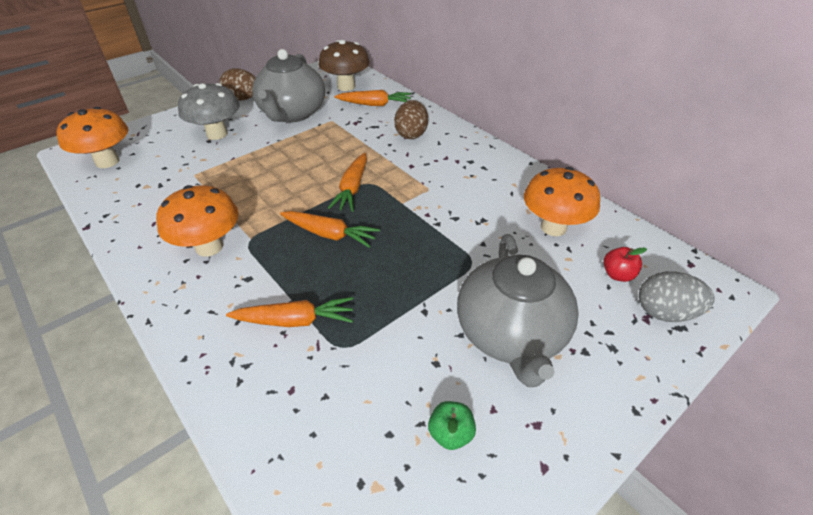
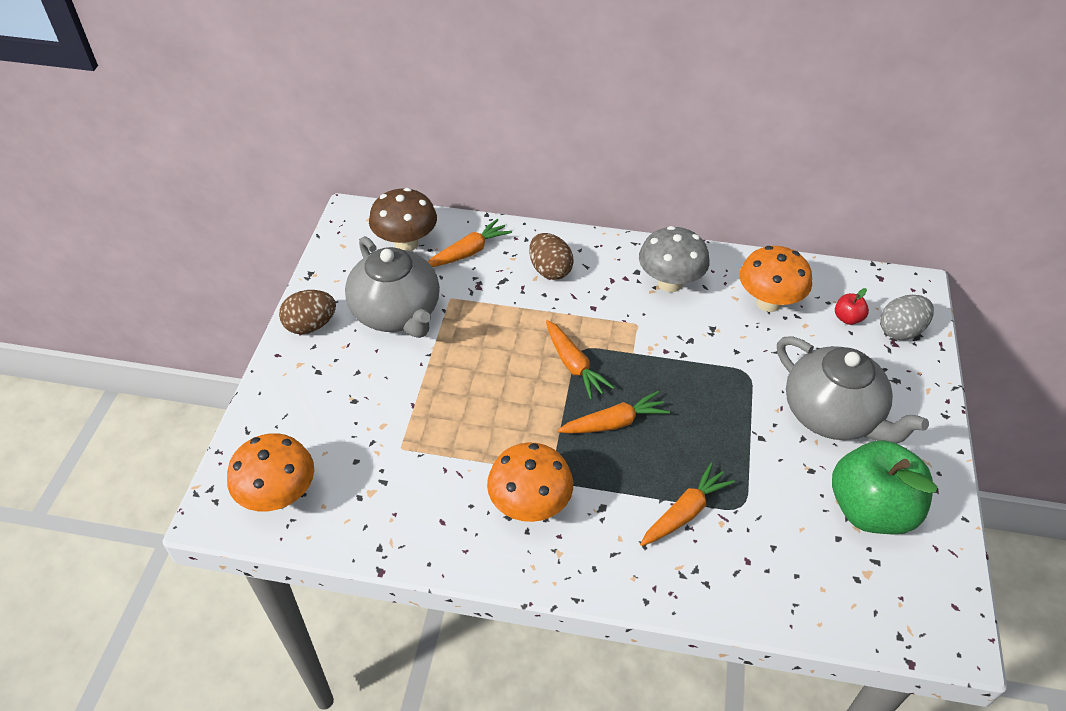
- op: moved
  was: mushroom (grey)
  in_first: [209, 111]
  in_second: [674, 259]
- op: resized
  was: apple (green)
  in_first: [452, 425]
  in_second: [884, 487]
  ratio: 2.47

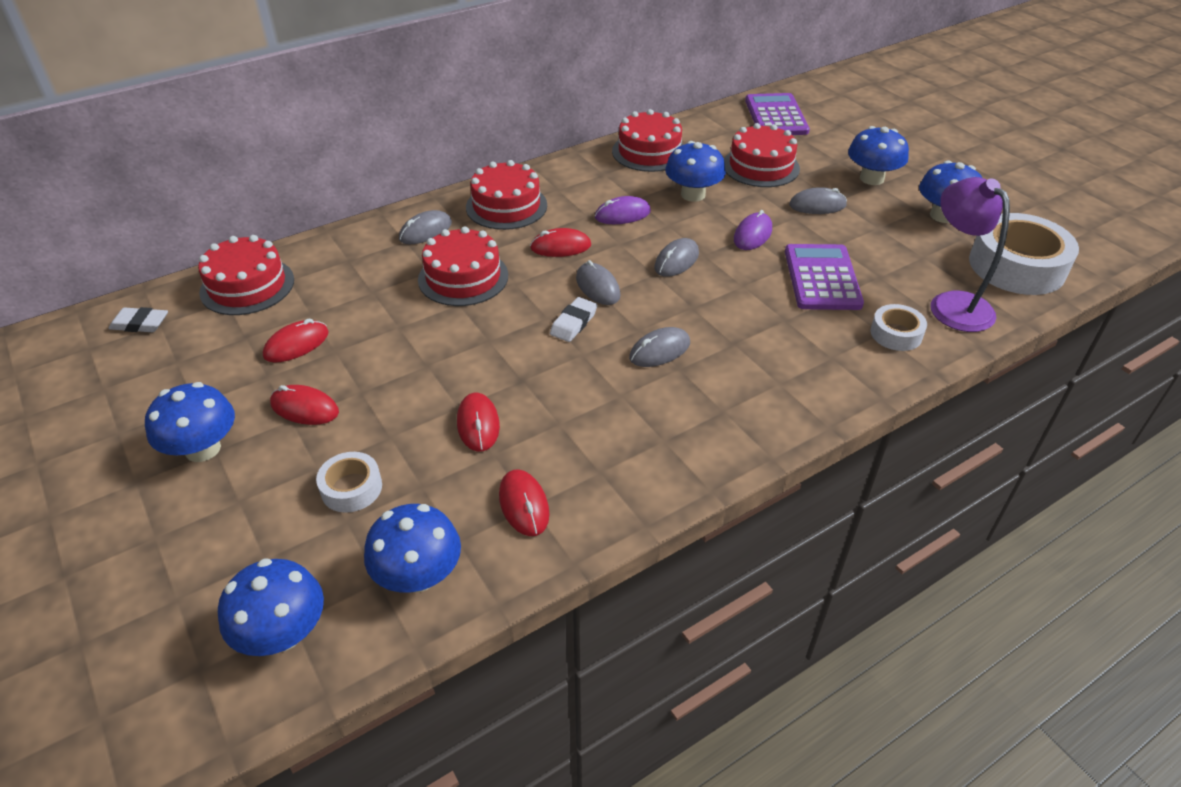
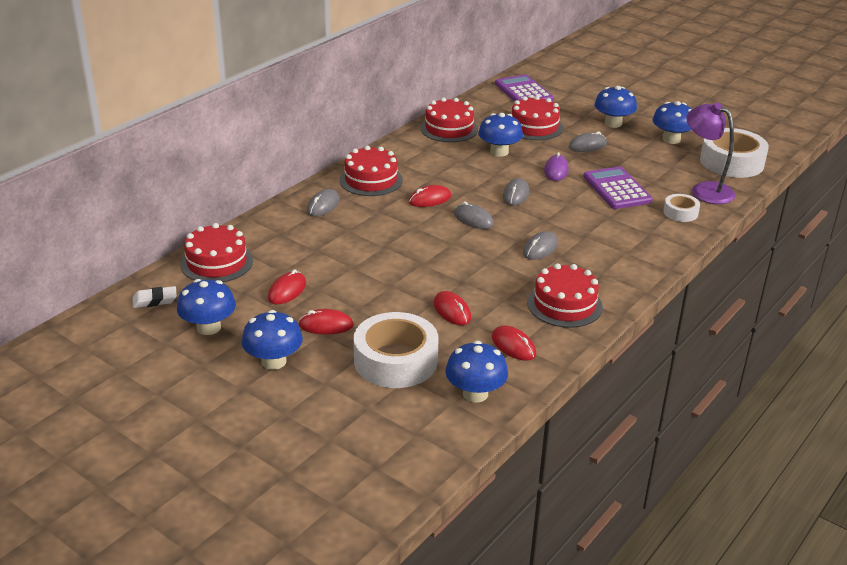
- op: moved
  was: mushroom (blue)
  in_first: [271, 607]
  in_second: [206, 307]
- op: resized
  was: tape (white)
  in_first: [349, 482]
  in_second: [395, 350]
  ratio: 1.98
- op: moved
  was: cake (red)
  in_first: [463, 266]
  in_second: [565, 295]
- op: removed
  was: eraser (white)
  in_first: [573, 319]
- op: removed
  was: mouse (purple)
  in_first: [623, 210]

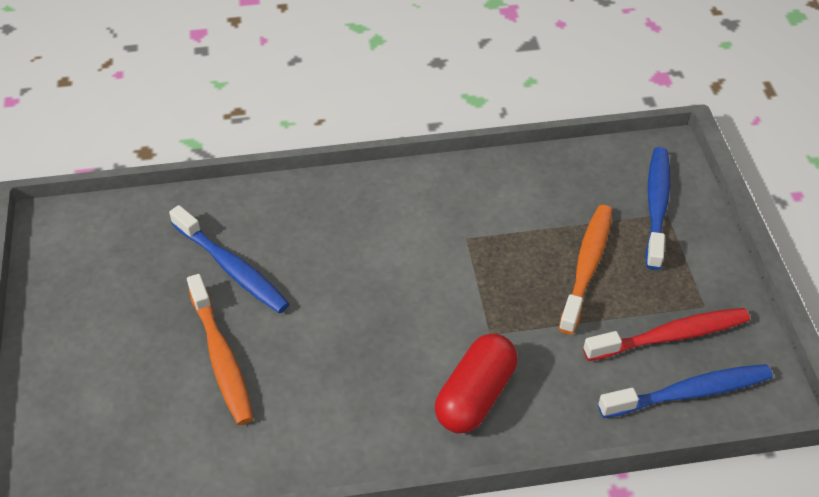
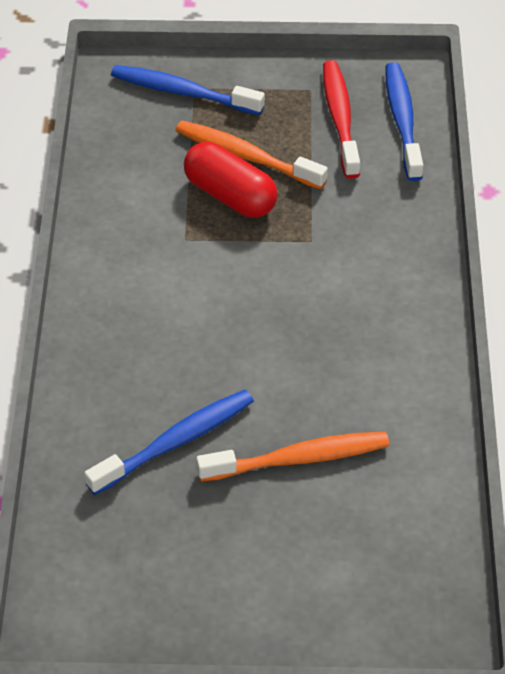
- op: moved
  was: capsule (red)
  in_first: [476, 383]
  in_second: [231, 180]

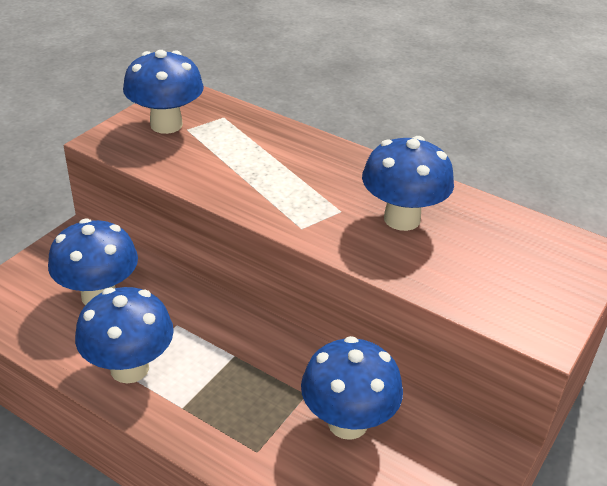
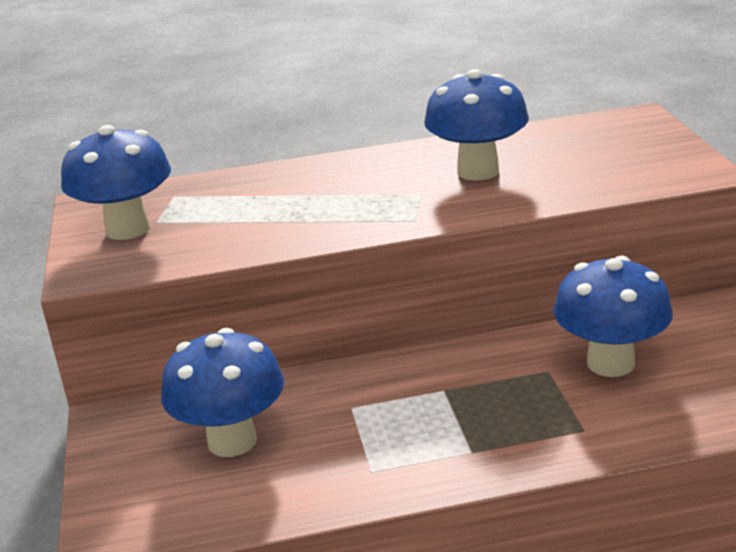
- op: removed
  was: mushroom (blue)
  in_first: [124, 335]

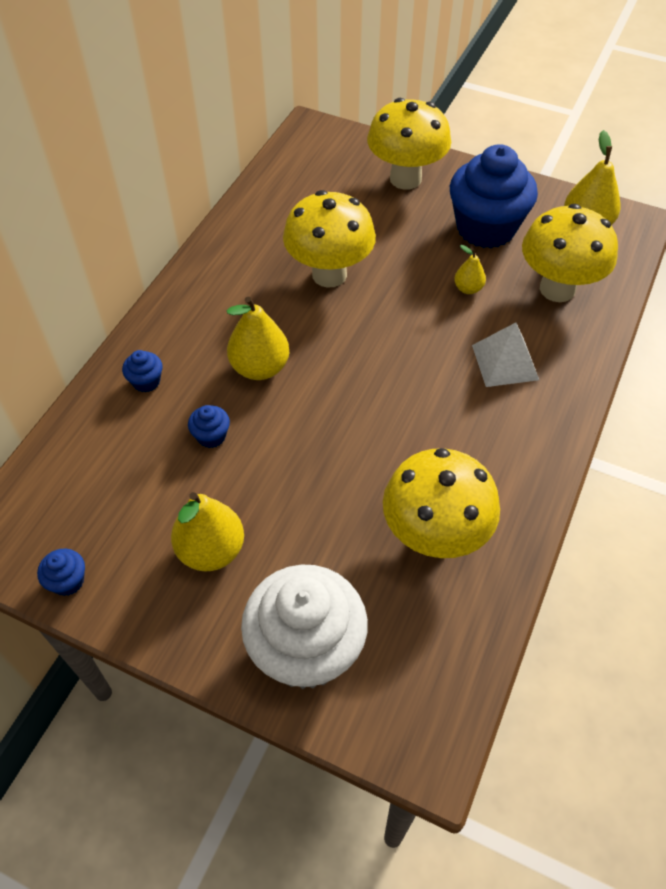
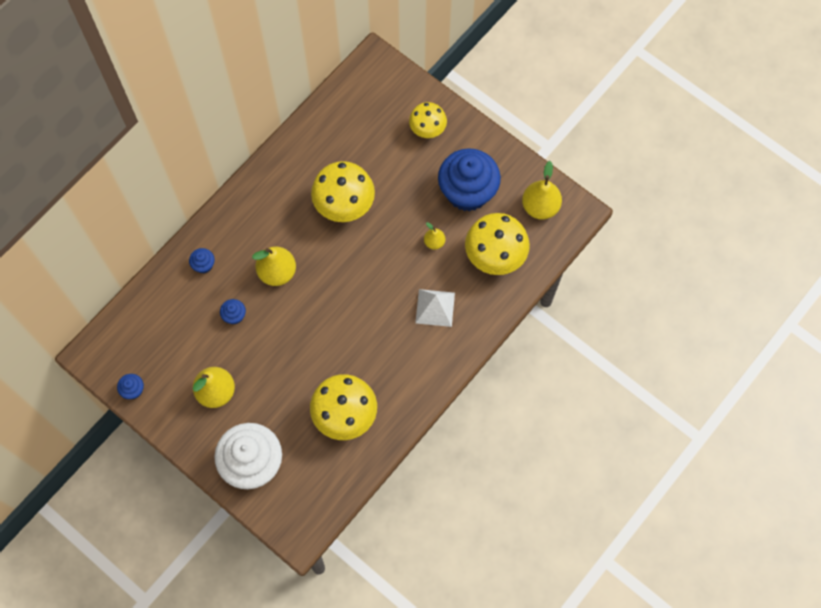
- op: resized
  was: mushroom (yellow)
  in_first: [409, 144]
  in_second: [428, 120]
  ratio: 0.62

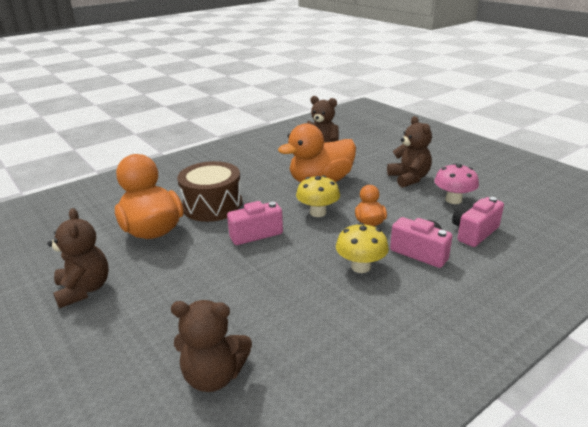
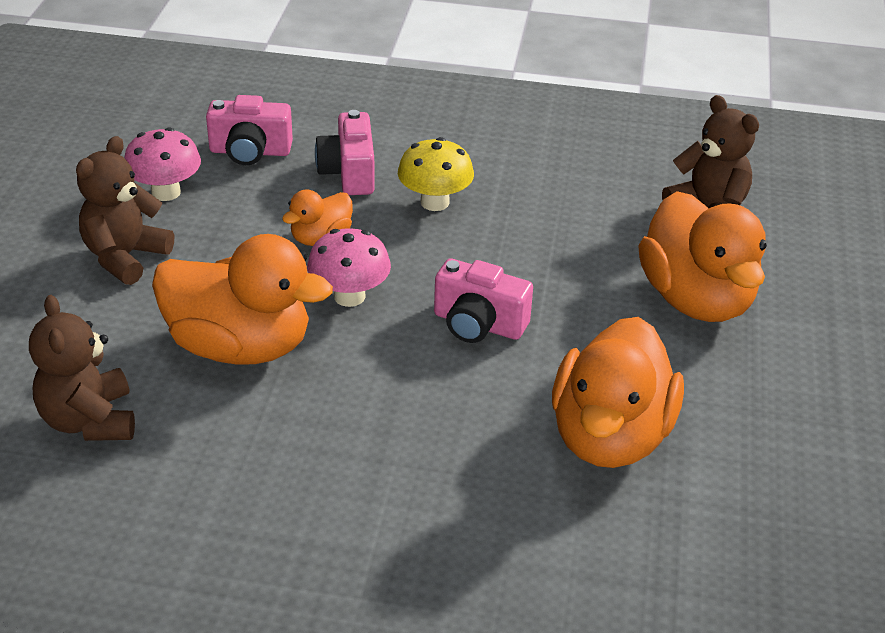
- op: removed
  was: teddy bear (brown)
  in_first: [78, 258]
- op: removed
  was: drum (brown)
  in_first: [210, 191]
- op: recoloured
  was: mushroom (yellow)
  now: mushroom (pink)
  in_first: [318, 196]
  in_second: [349, 267]
- op: added
  now: duck (orange)
  in_second: [702, 256]

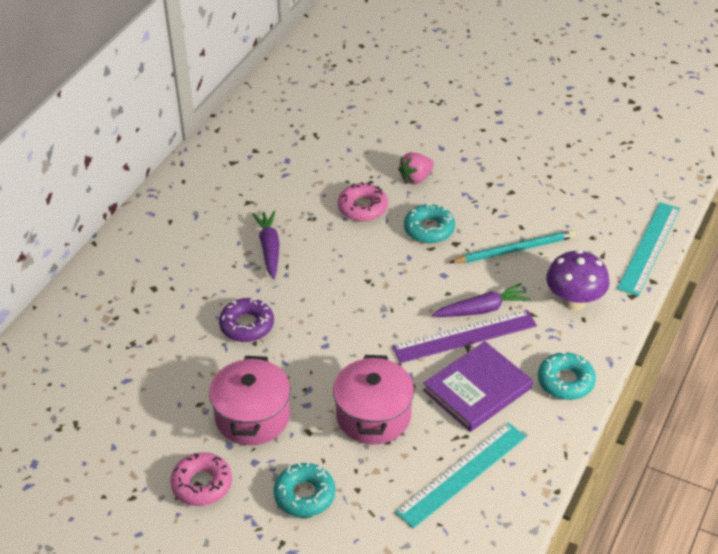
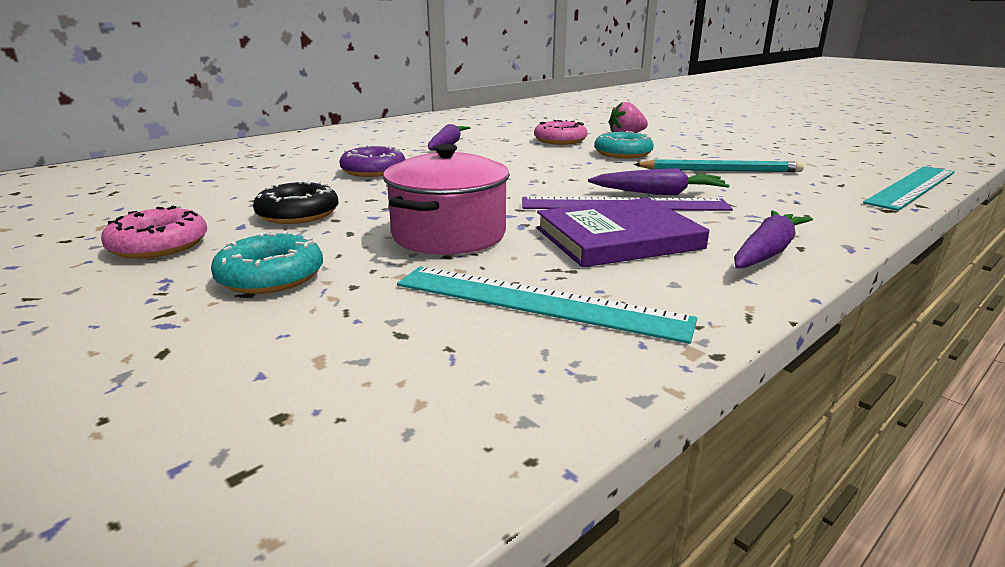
- op: replaced
  was: pot (pink)
  now: donut (black)
  in_first: [249, 400]
  in_second: [296, 202]
- op: turned
  was: ruler (turquoise)
  in_first: [460, 475]
  in_second: [547, 305]
  clockwise: 45
- op: replaced
  was: donut (turquoise)
  now: carrot (purple)
  in_first: [567, 375]
  in_second: [773, 239]
- op: removed
  was: mushroom (purple)
  in_first: [577, 280]

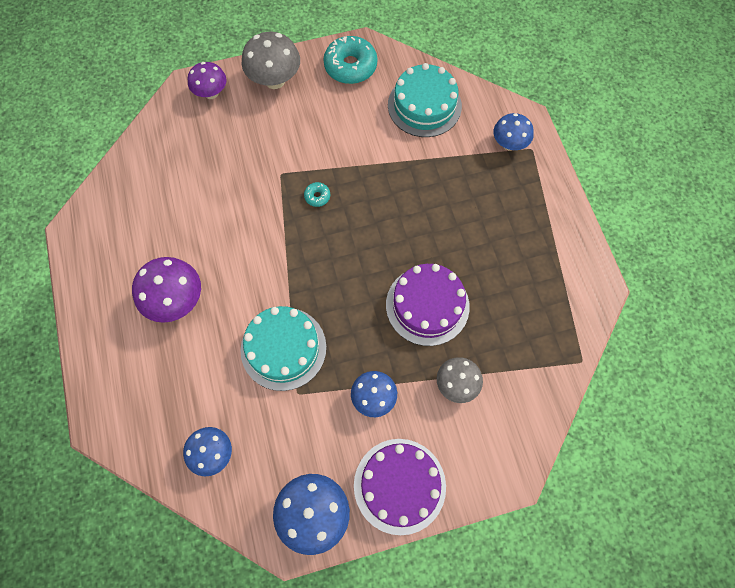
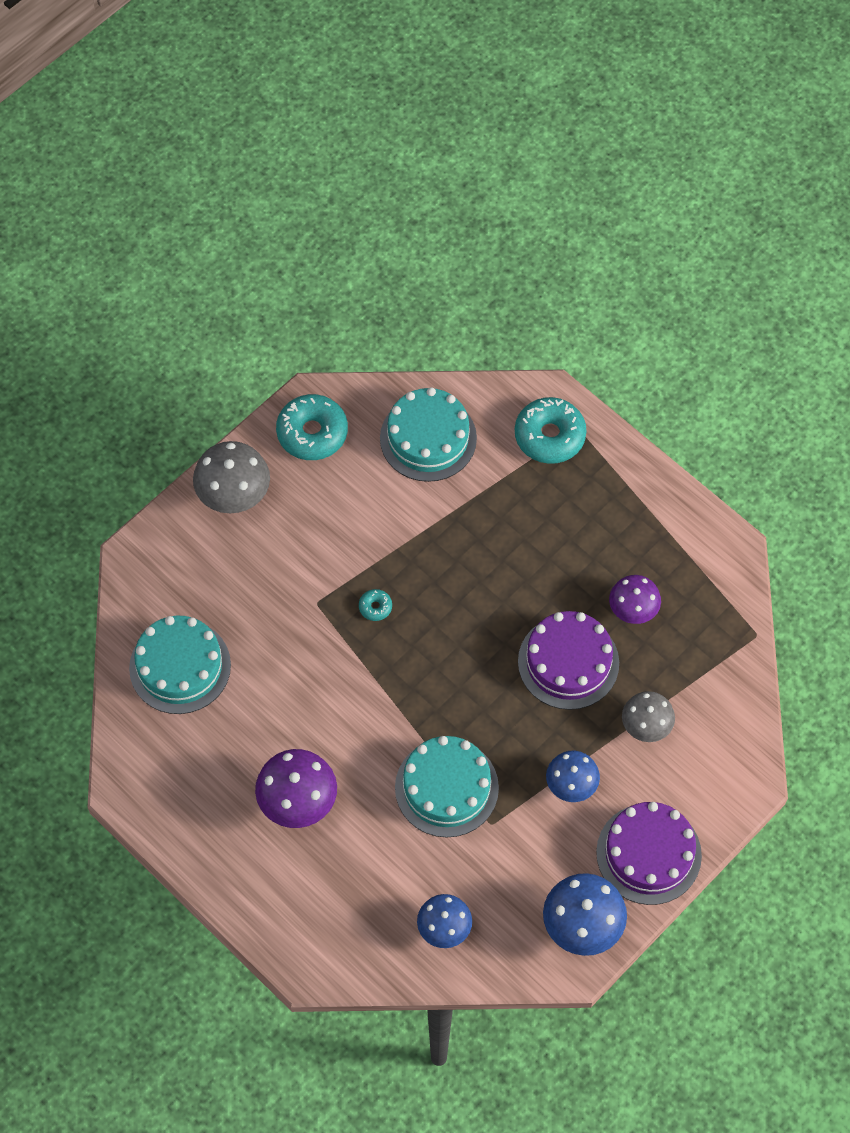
- op: moved
  was: mushroom (purple)
  in_first: [207, 80]
  in_second: [635, 599]
- op: replaced
  was: mushroom (blue)
  now: donut (turquoise)
  in_first: [514, 132]
  in_second: [551, 430]
- op: added
  now: cake (turquoise)
  in_second: [180, 664]

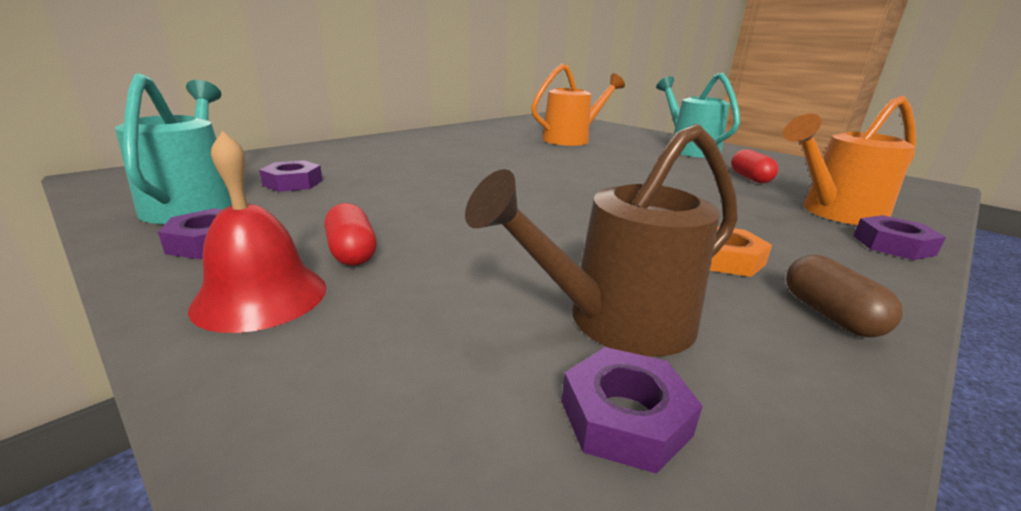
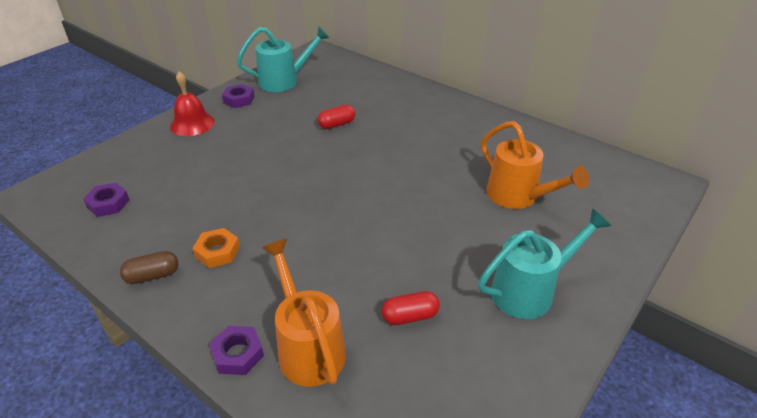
- op: removed
  was: nut (purple)
  in_first: [291, 176]
- op: moved
  was: capsule (red)
  in_first: [350, 234]
  in_second: [336, 117]
- op: removed
  was: watering can (brown)
  in_first: [601, 240]

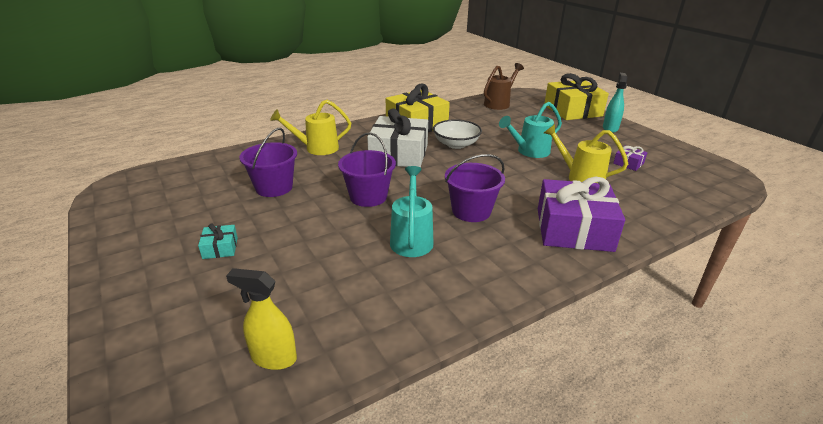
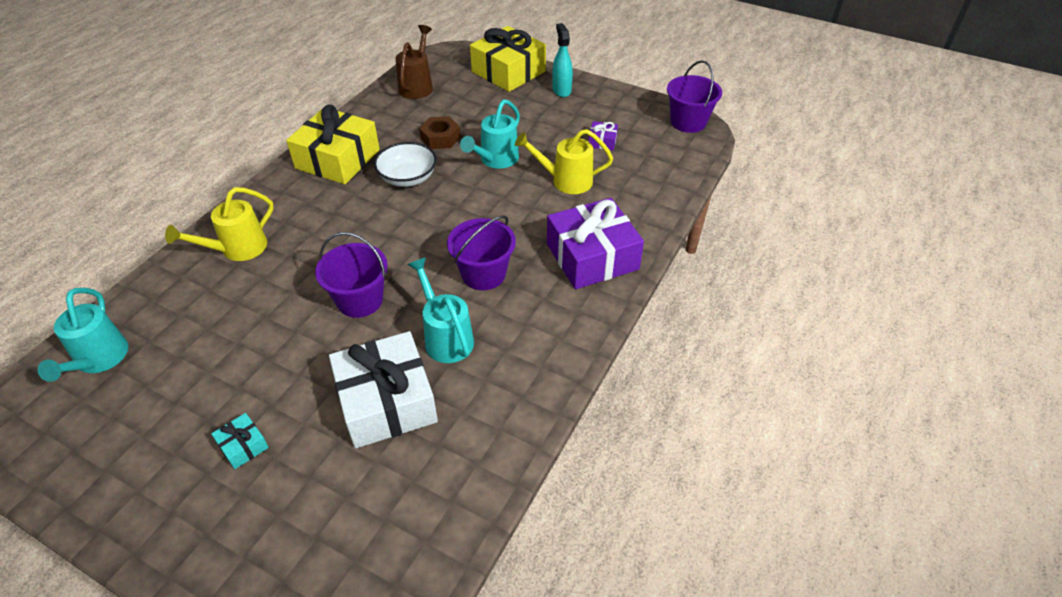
- op: removed
  was: spray bottle (yellow)
  in_first: [261, 319]
- op: moved
  was: bucket (purple)
  in_first: [268, 162]
  in_second: [694, 96]
- op: moved
  was: gift (white)
  in_first: [397, 137]
  in_second: [383, 389]
- op: added
  now: watering can (turquoise)
  in_second: [83, 335]
- op: added
  now: nut (brown)
  in_second: [440, 132]

